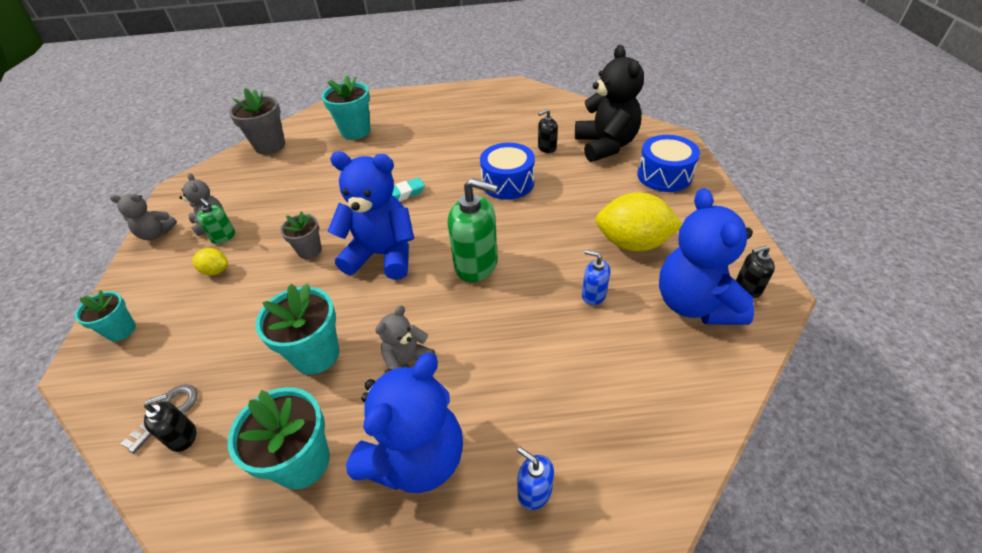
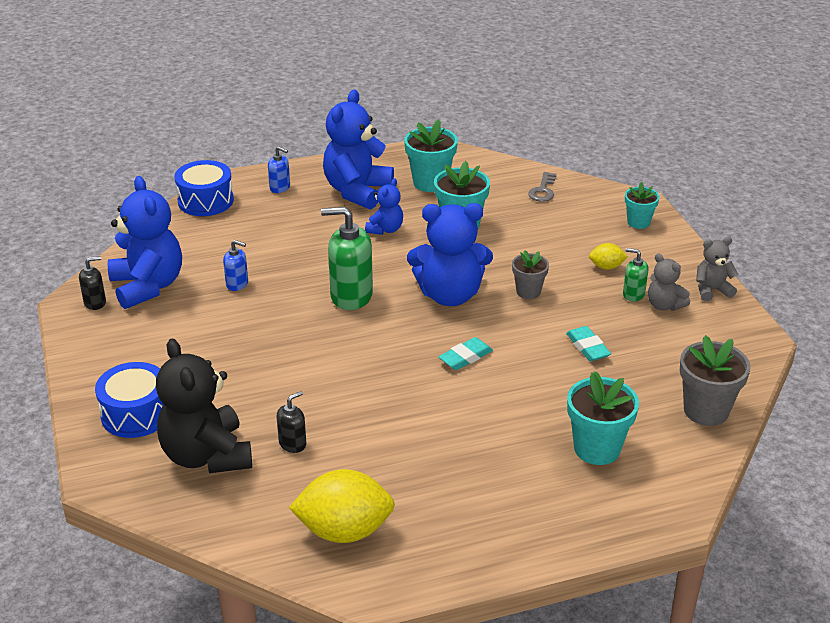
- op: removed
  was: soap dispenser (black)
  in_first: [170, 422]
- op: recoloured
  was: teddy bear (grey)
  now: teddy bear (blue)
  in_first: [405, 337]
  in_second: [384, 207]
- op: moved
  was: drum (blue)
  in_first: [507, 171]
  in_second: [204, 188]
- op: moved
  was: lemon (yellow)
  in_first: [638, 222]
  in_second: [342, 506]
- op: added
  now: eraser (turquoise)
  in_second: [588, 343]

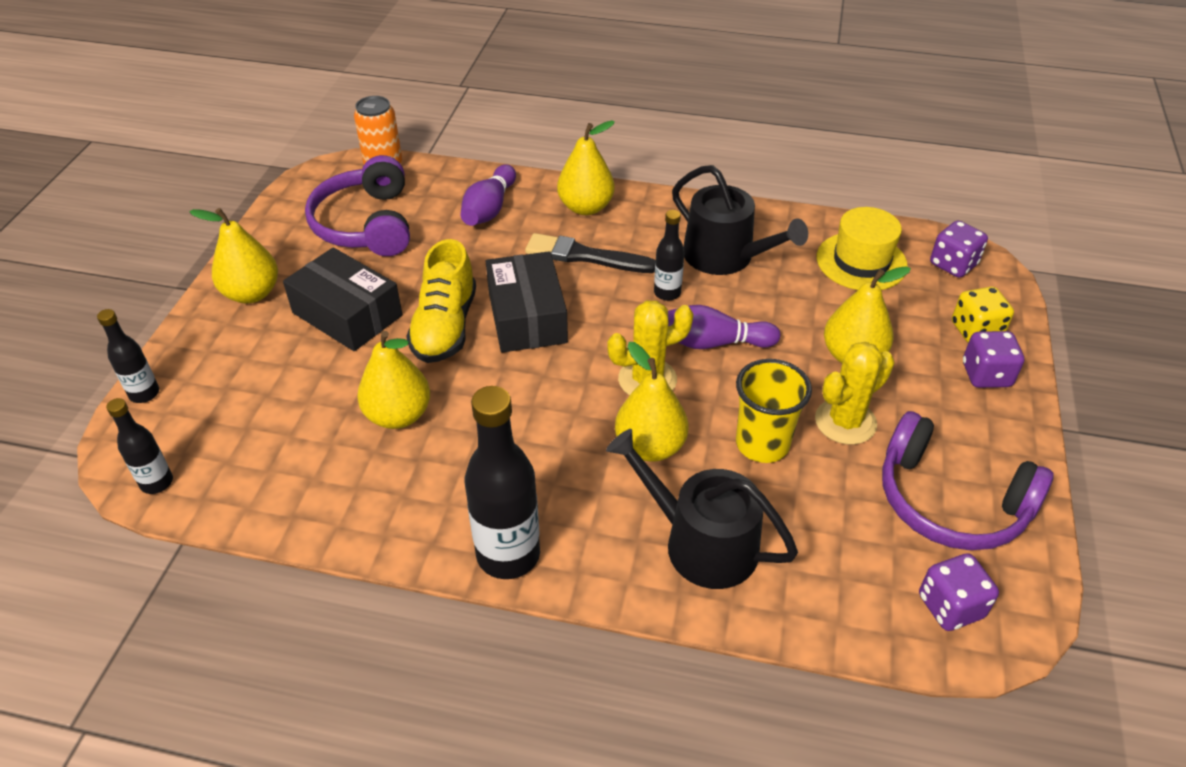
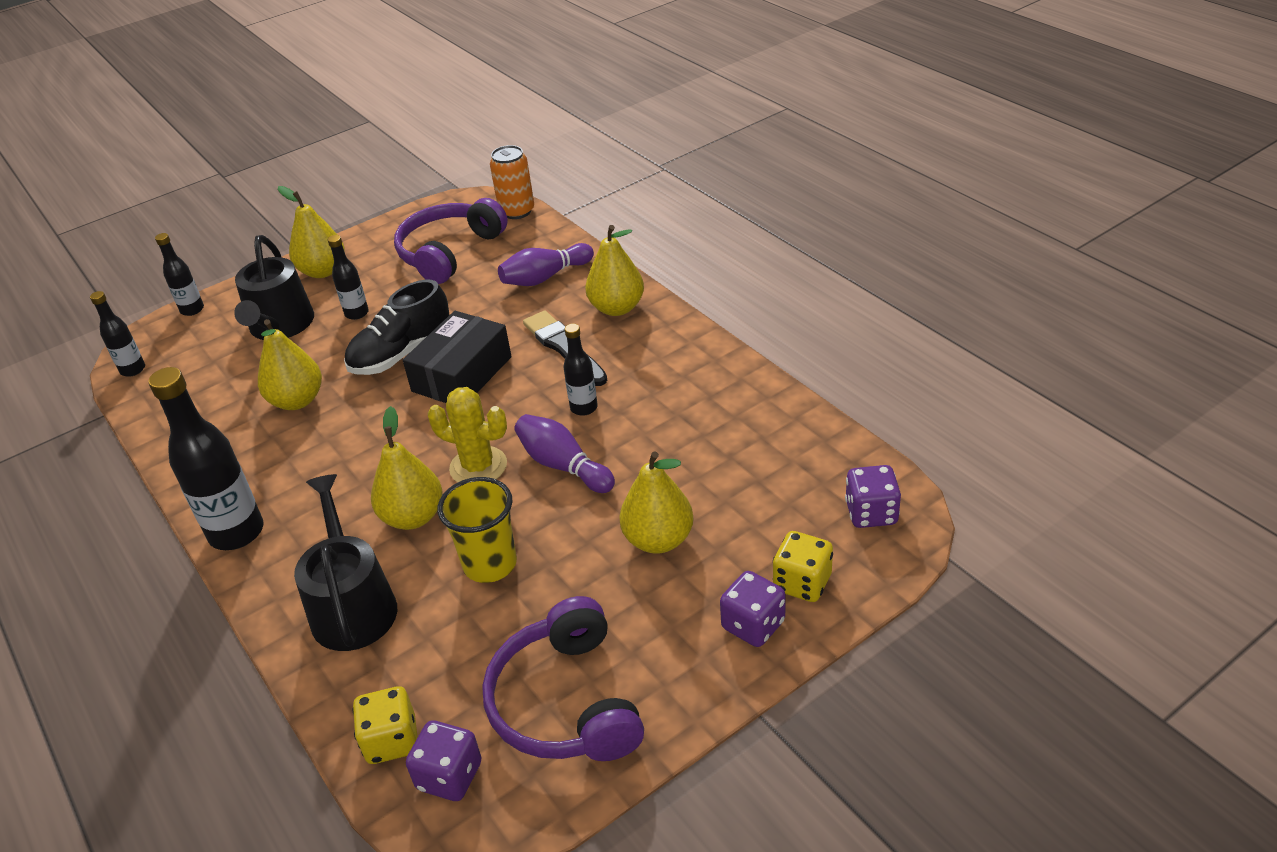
- op: replaced
  was: box (black)
  now: bottle (black)
  in_first: [342, 299]
  in_second: [348, 277]
- op: recoloured
  was: shoe (yellow)
  now: shoe (black)
  in_first: [441, 301]
  in_second: [397, 327]
- op: moved
  was: watering can (black)
  in_first: [740, 220]
  in_second: [274, 287]
- op: removed
  was: cactus (yellow)
  in_first: [855, 393]
- op: removed
  was: hat (yellow)
  in_first: [862, 248]
- op: added
  now: dice (yellow)
  in_second: [385, 725]

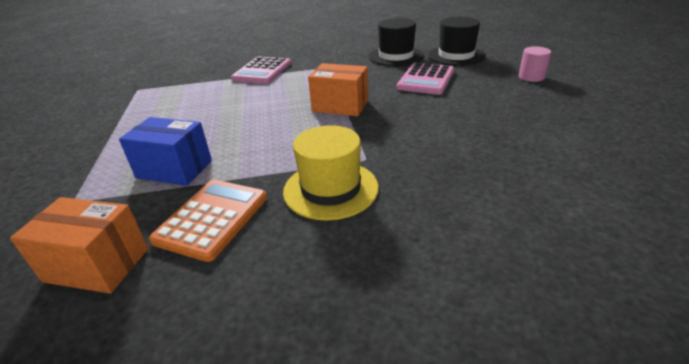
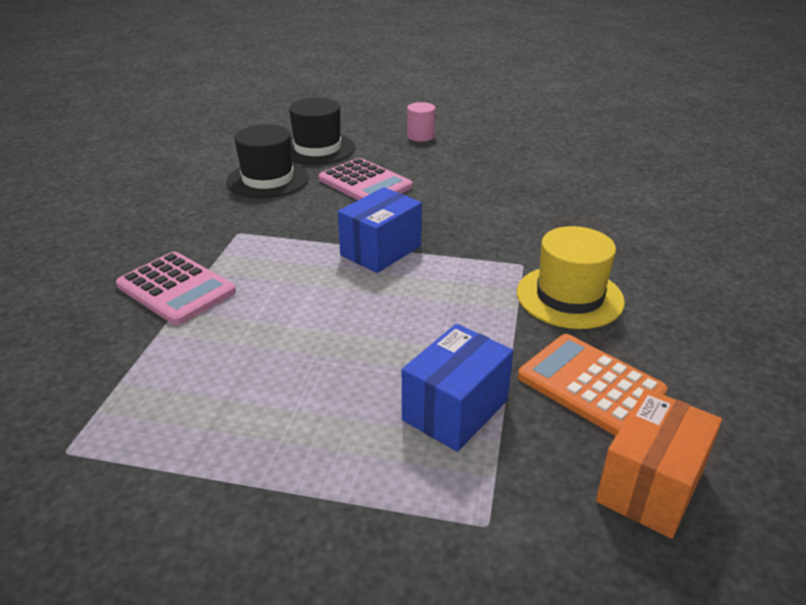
- op: recoloured
  was: box (orange)
  now: box (blue)
  in_first: [338, 89]
  in_second: [380, 230]

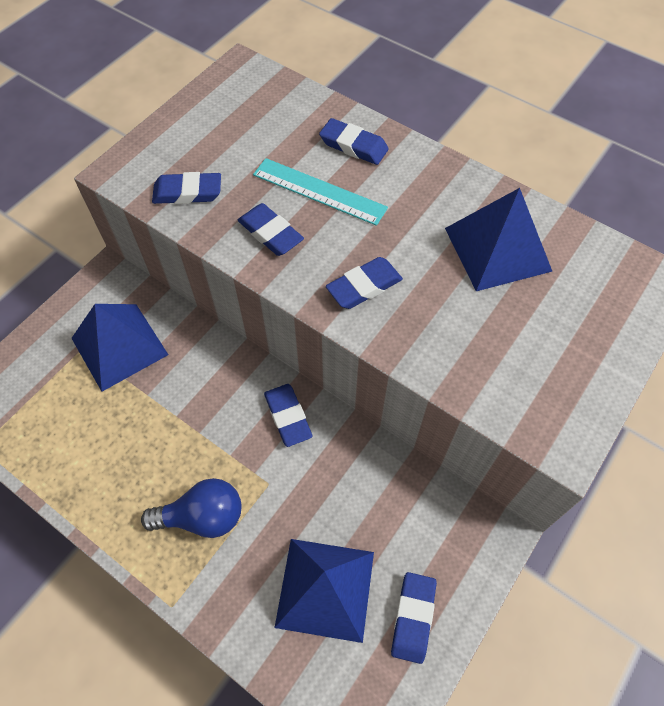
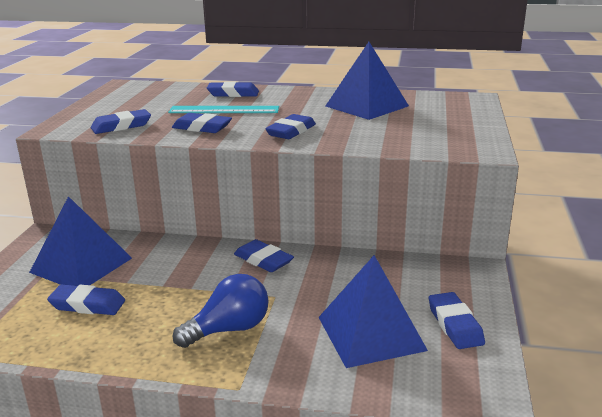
- op: added
  now: eraser (blue)
  in_second: [86, 300]

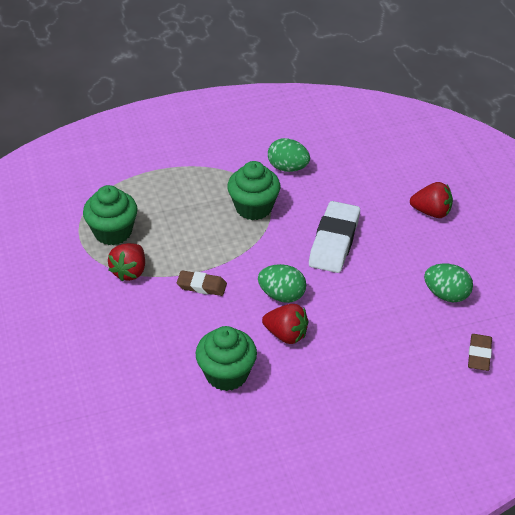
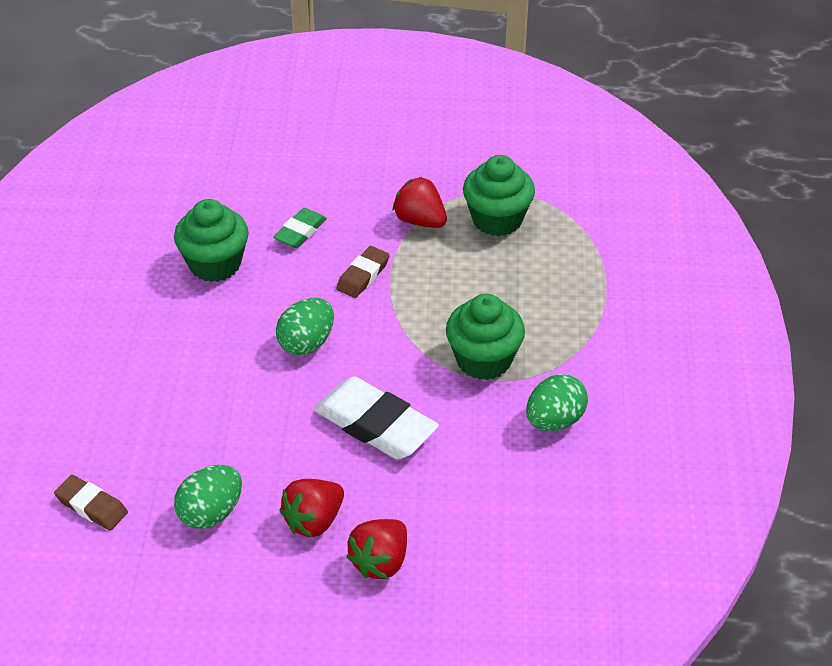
- op: moved
  was: strawberry (red)
  in_first: [285, 324]
  in_second: [311, 508]
- op: added
  now: eraser (green)
  in_second: [300, 228]

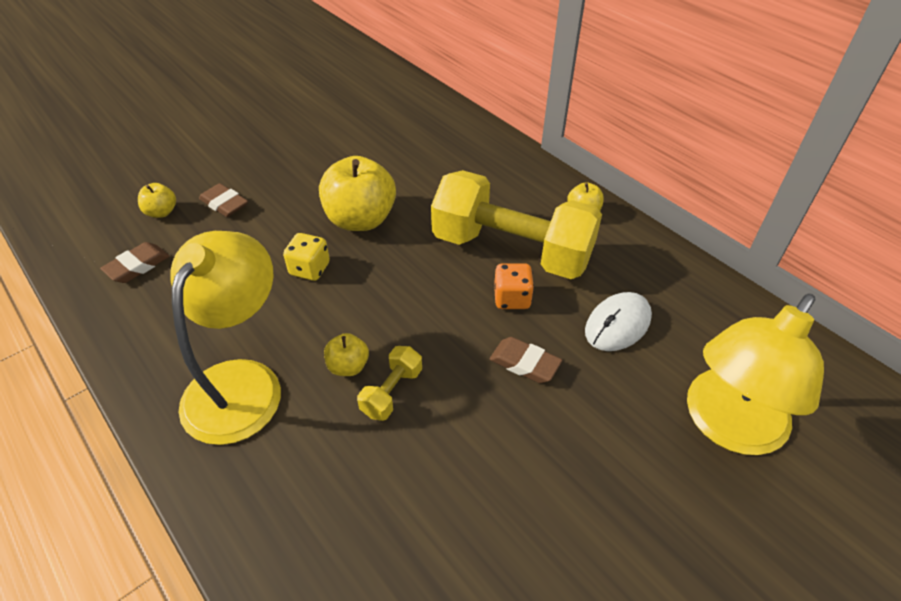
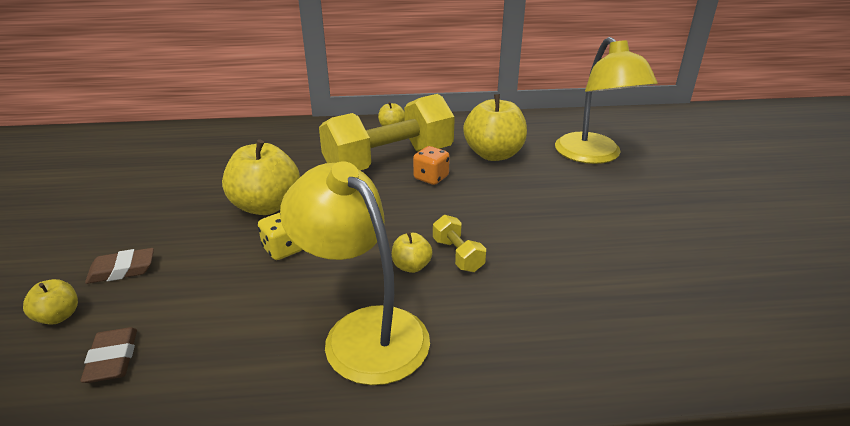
- op: removed
  was: eraser (brown)
  in_first: [526, 360]
- op: replaced
  was: mouse (white)
  now: apple (yellow)
  in_first: [618, 321]
  in_second: [495, 127]

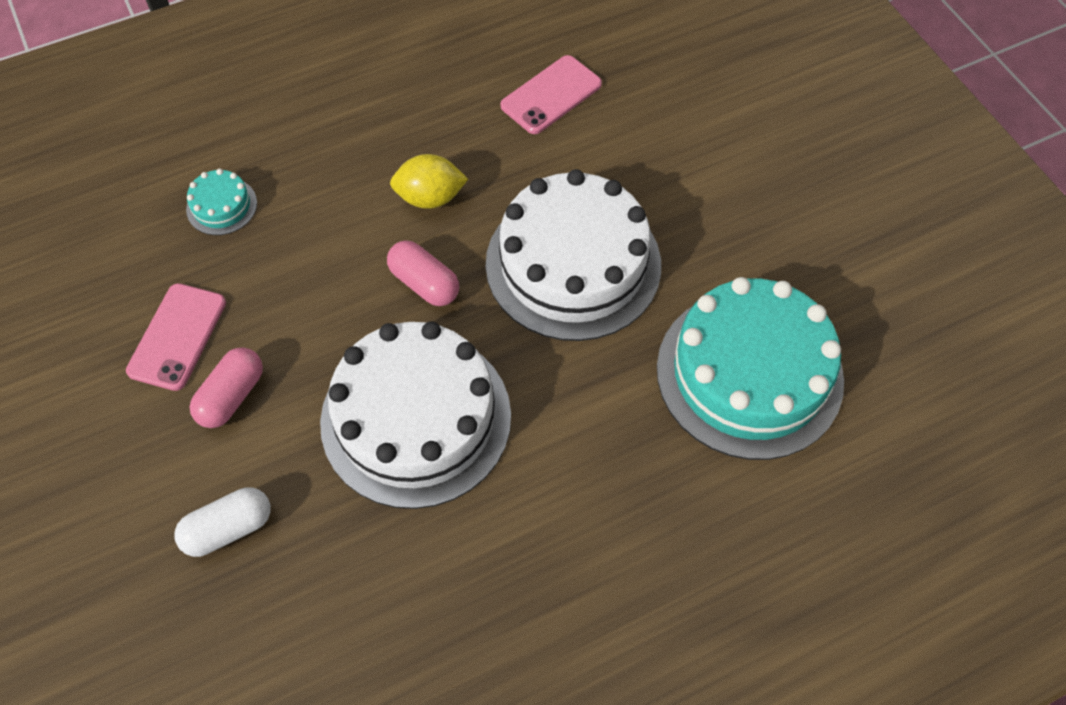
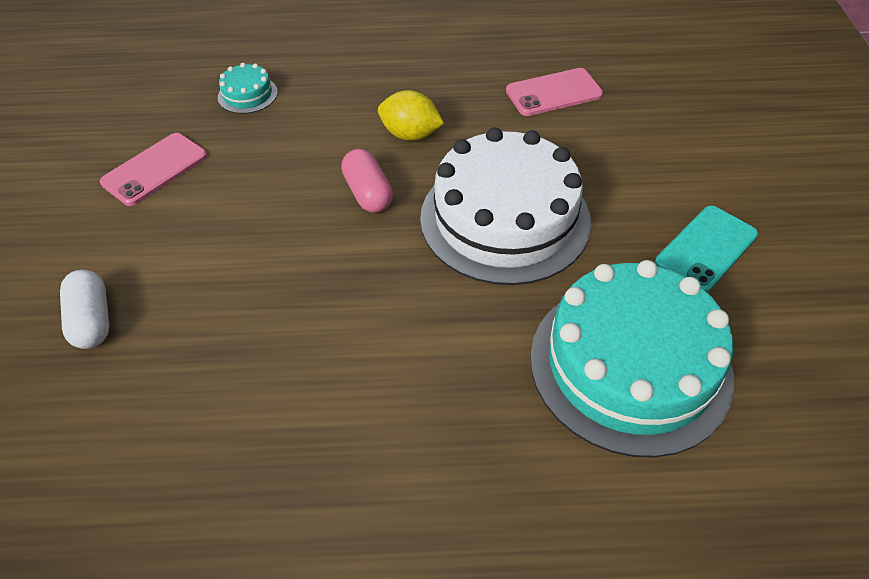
- op: turned
  was: capsule (white)
  in_first: [222, 522]
  in_second: [84, 309]
  clockwise: 75
- op: removed
  was: capsule (pink)
  in_first: [226, 387]
- op: removed
  was: cake (white)
  in_first: [415, 415]
- op: added
  now: phone (turquoise)
  in_second: [706, 249]

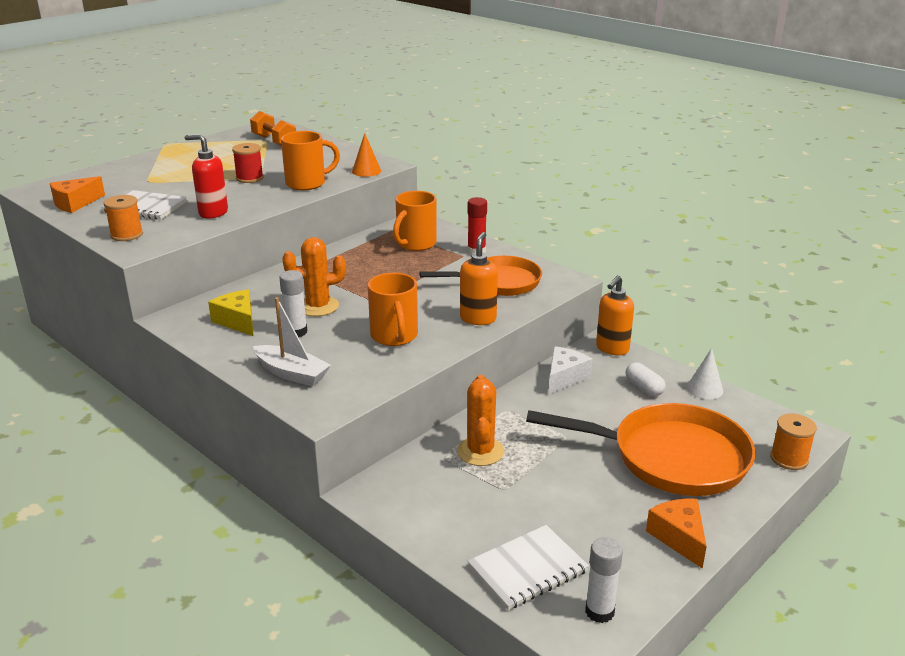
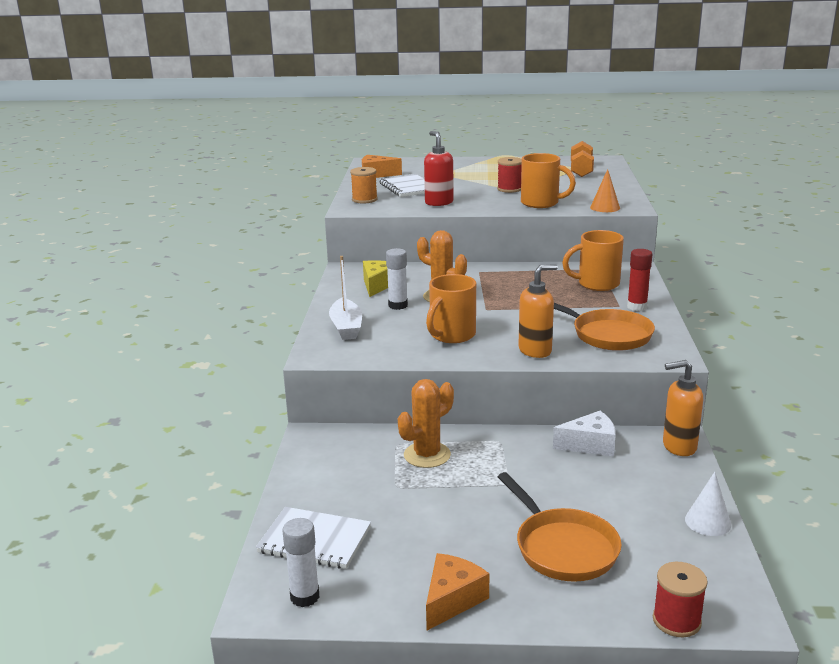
- op: resized
  was: pan (orange)
  in_first: [640, 449]
  in_second: [560, 527]
  ratio: 0.66
- op: removed
  was: capsule (white)
  in_first: [645, 379]
- op: recoloured
  was: spool (orange)
  now: spool (red)
  in_first: [793, 442]
  in_second: [680, 599]

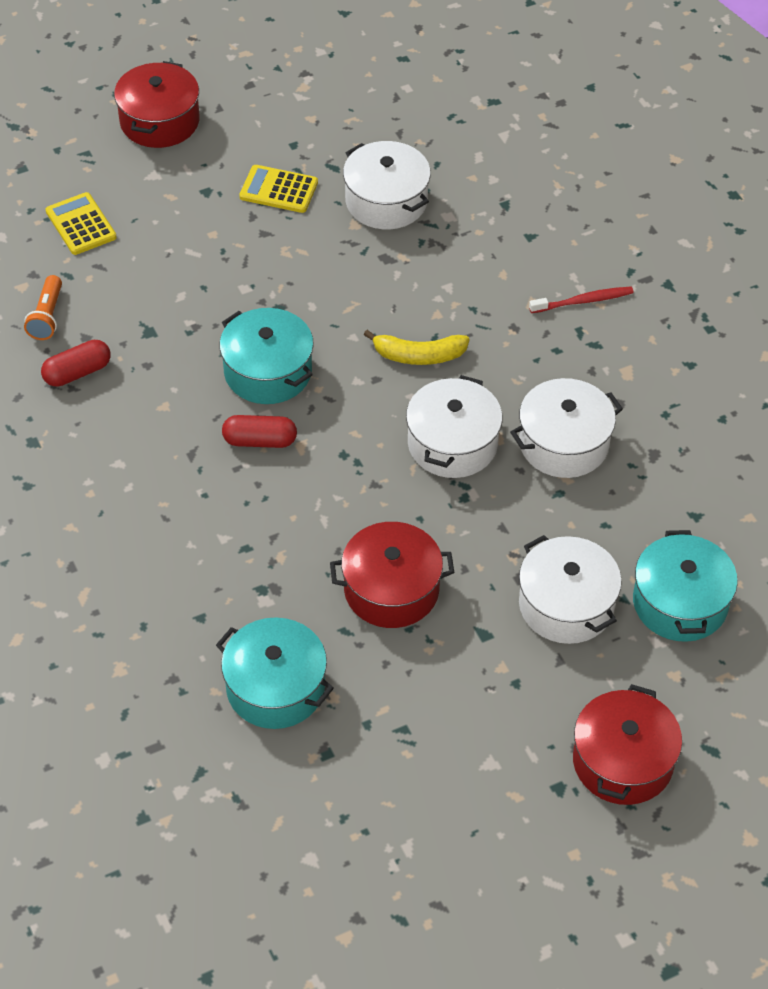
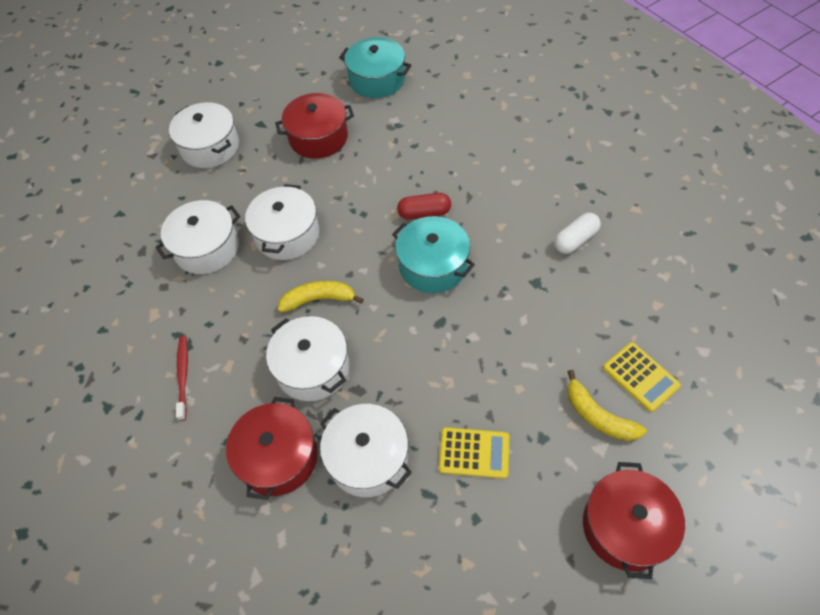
- op: removed
  was: flashlight (orange)
  in_first: [43, 307]
- op: recoloured
  was: capsule (red)
  now: capsule (white)
  in_first: [76, 363]
  in_second: [577, 233]
- op: turned
  was: toothbrush (red)
  in_first: [581, 300]
  in_second: [182, 378]
  clockwise: 105
- op: moved
  was: pot (red)
  in_first: [627, 744]
  in_second: [271, 448]
- op: removed
  was: pot (turquoise)
  in_first: [685, 586]
- op: added
  now: pot (white)
  in_second: [307, 358]
- op: added
  now: banana (yellow)
  in_second: [607, 405]

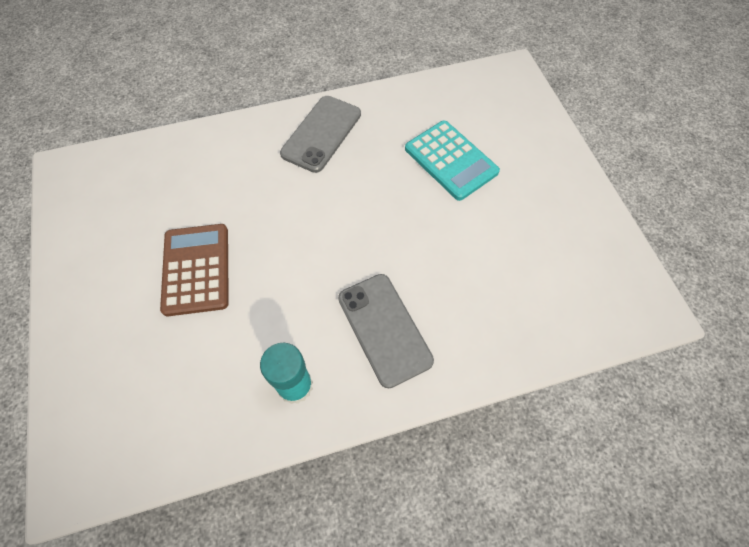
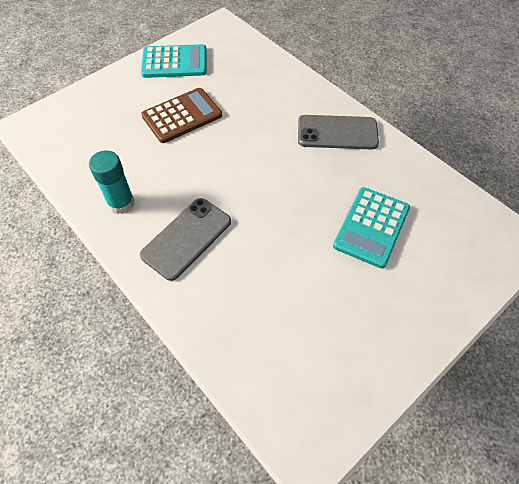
- op: added
  now: calculator (turquoise)
  in_second: [173, 61]

